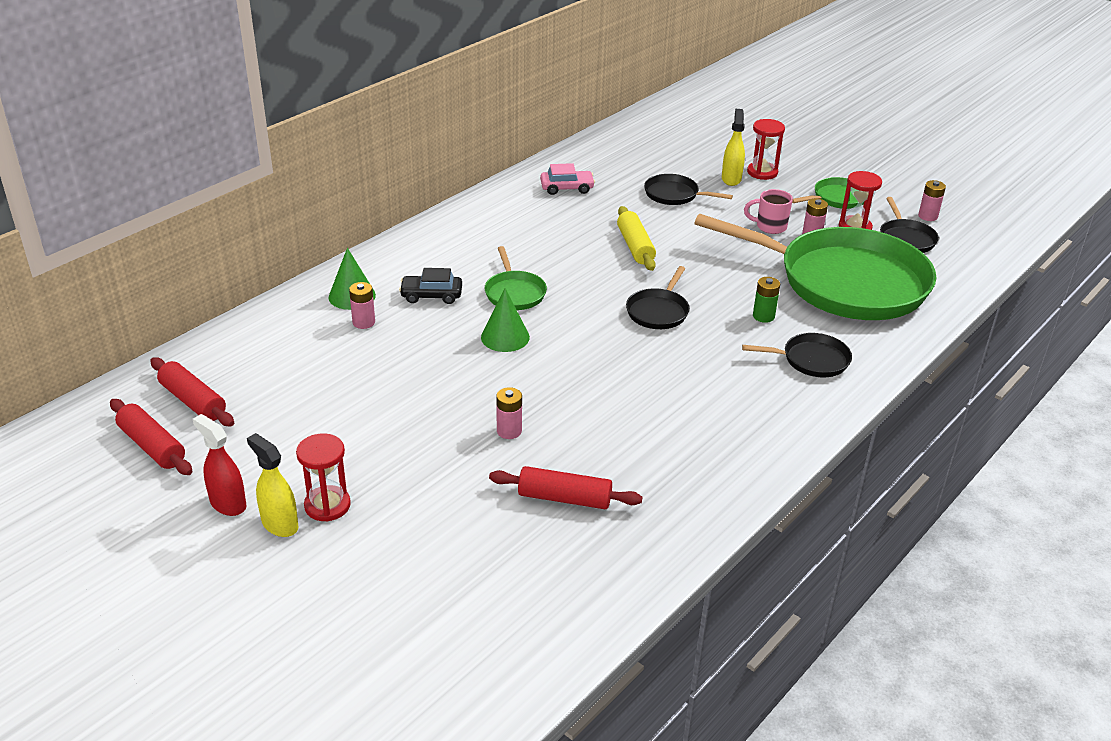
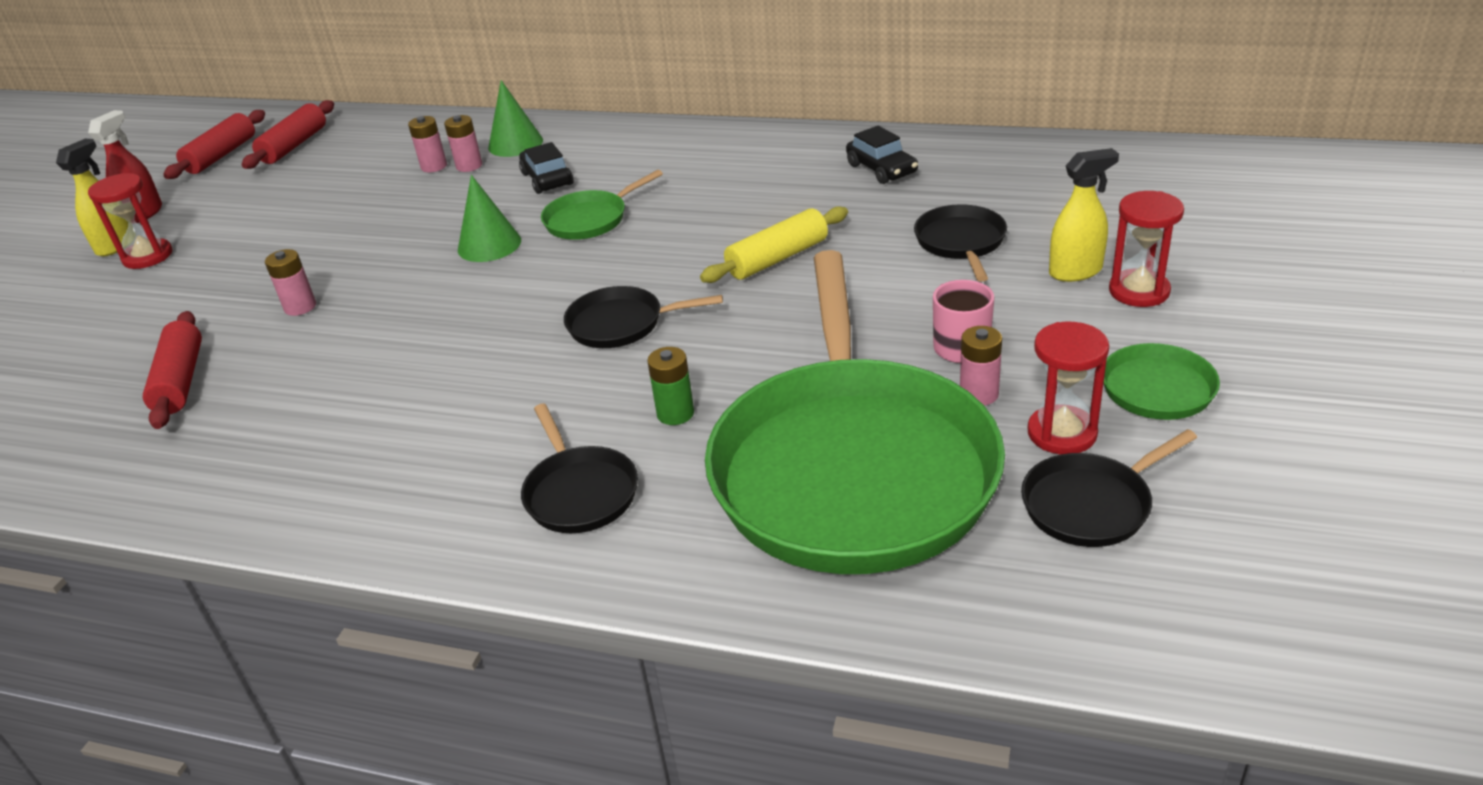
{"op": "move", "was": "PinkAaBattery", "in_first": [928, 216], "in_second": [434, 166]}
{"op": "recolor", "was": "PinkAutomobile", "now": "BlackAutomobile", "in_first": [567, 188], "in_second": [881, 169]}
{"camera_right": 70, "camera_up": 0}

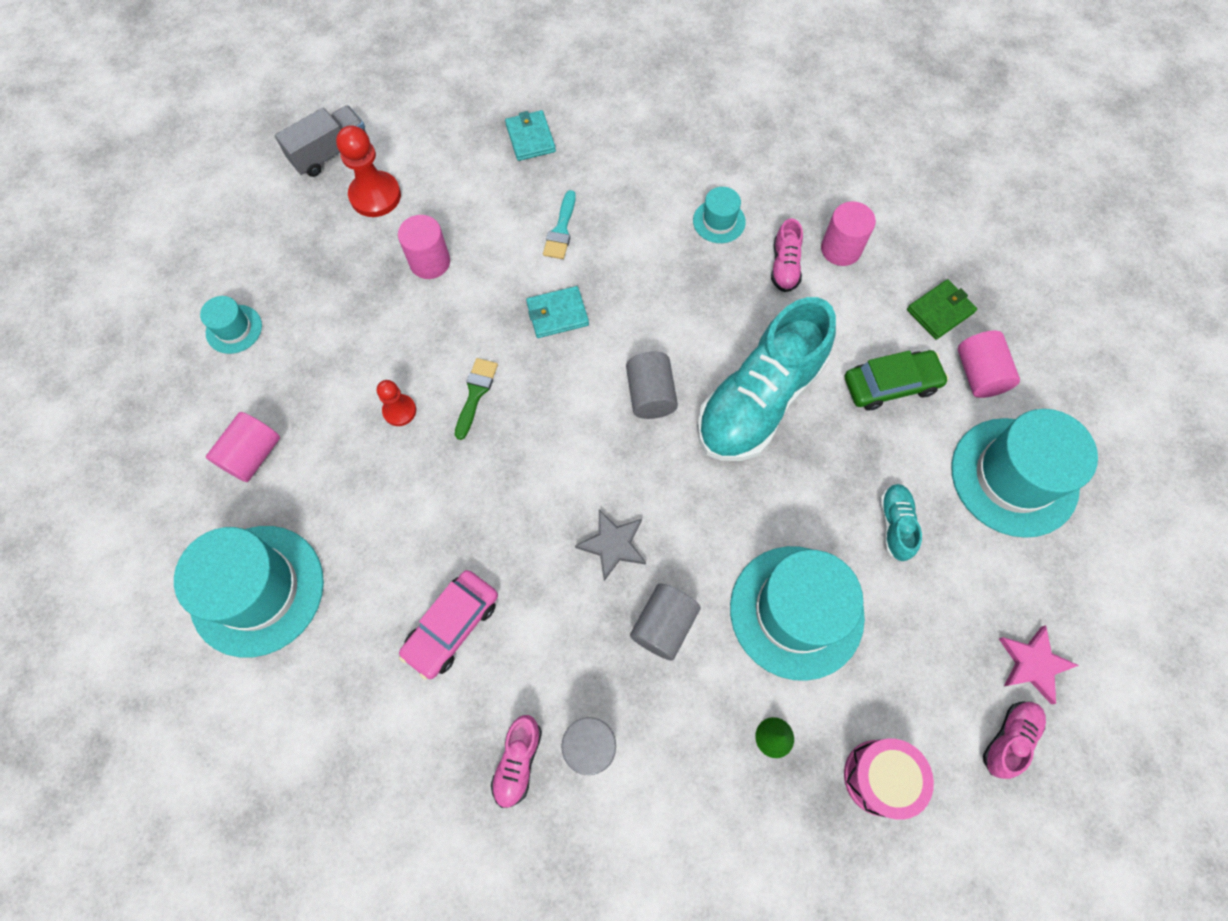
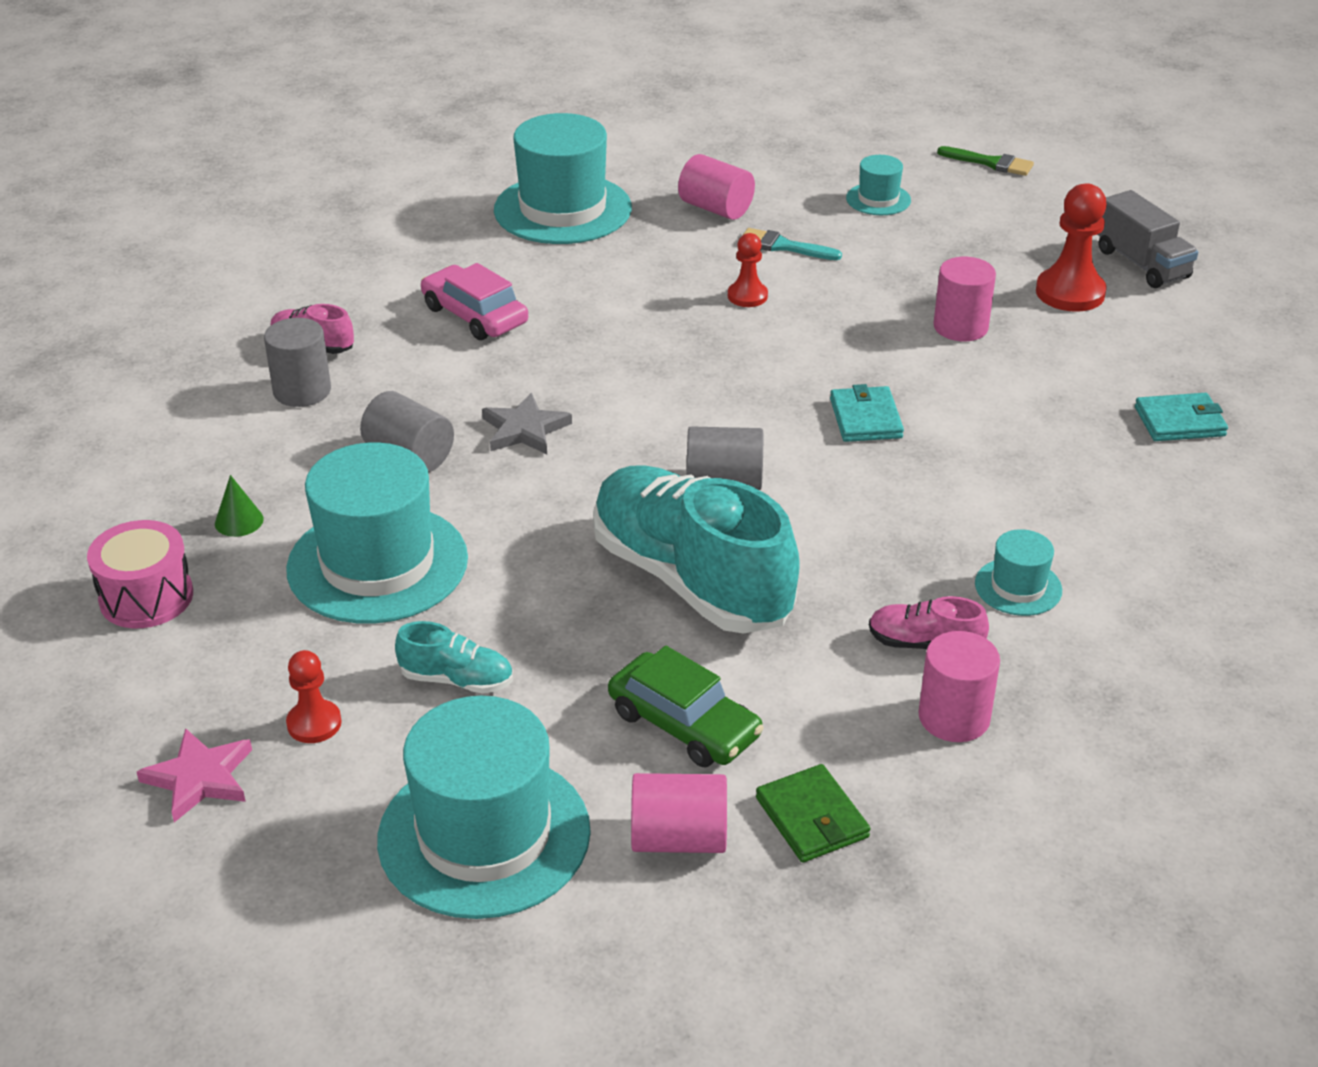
{"op": "insert", "now": "CrimsonPawn", "in_second": [314, 723]}
{"op": "rotate", "was": "LeafGreenAutomobile", "in_first": [891, 385], "in_second": [684, 724], "clockwise": -45}
{"op": "move", "was": "AquaPaintbrush", "in_first": [561, 230], "in_second": [783, 246]}
{"op": "move", "was": "LeafGreenPaintbrush", "in_first": [475, 393], "in_second": [991, 163]}
{"op": "delete", "was": "PinkSneaker", "in_first": [1009, 739]}
{"camera_right": 100, "camera_up": -30}

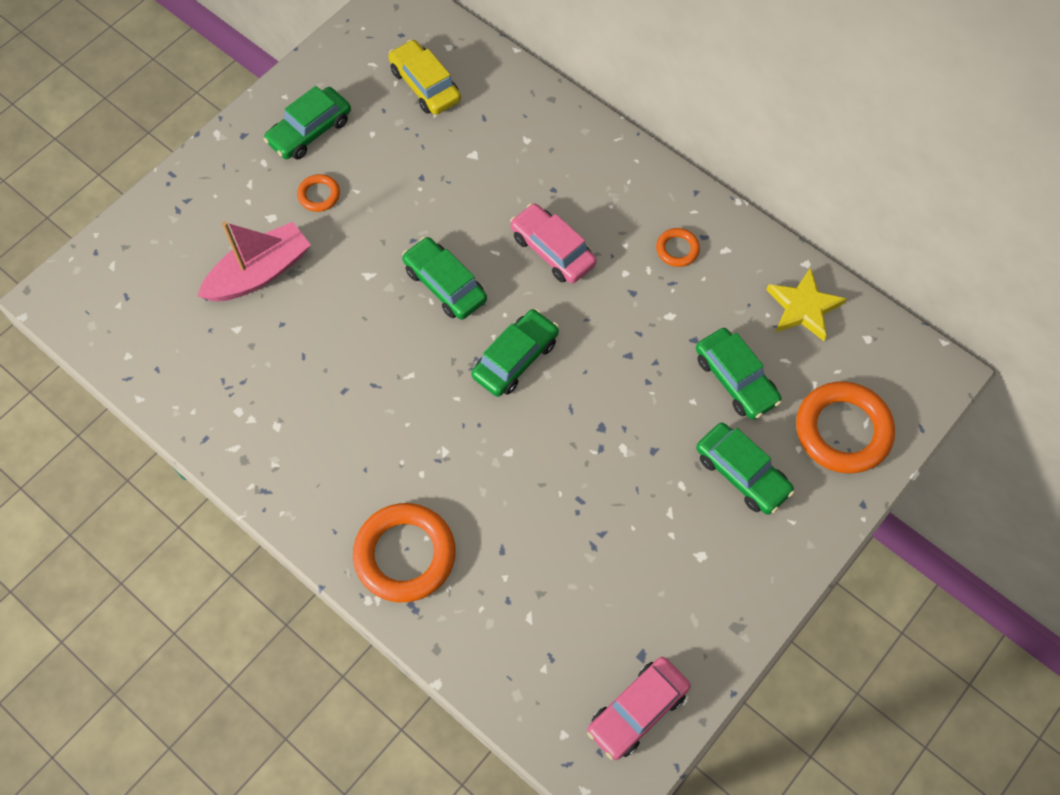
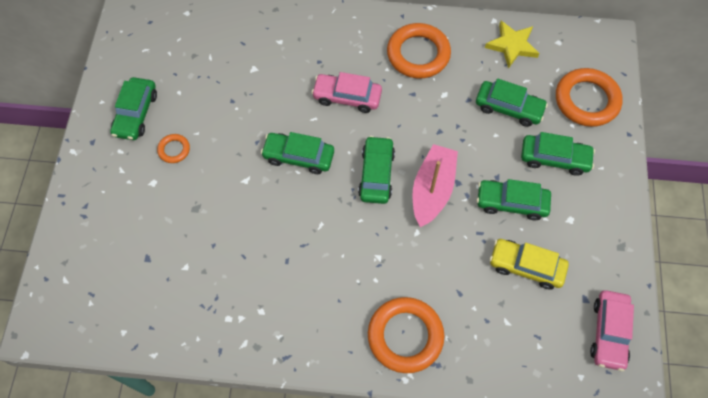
{"op": "resize", "was": "BrightOrangeRing", "in_first": [677, 249], "in_second": [418, 54], "ratio": 2.1}
{"op": "move", "was": "PinkSailboat", "in_first": [259, 273], "in_second": [432, 190]}
{"op": "insert", "now": "LeafGreenAutomobile", "in_second": [511, 203]}
{"op": "move", "was": "YellowAutomobile", "in_first": [425, 85], "in_second": [526, 266]}
{"camera_right": -35, "camera_up": 0}

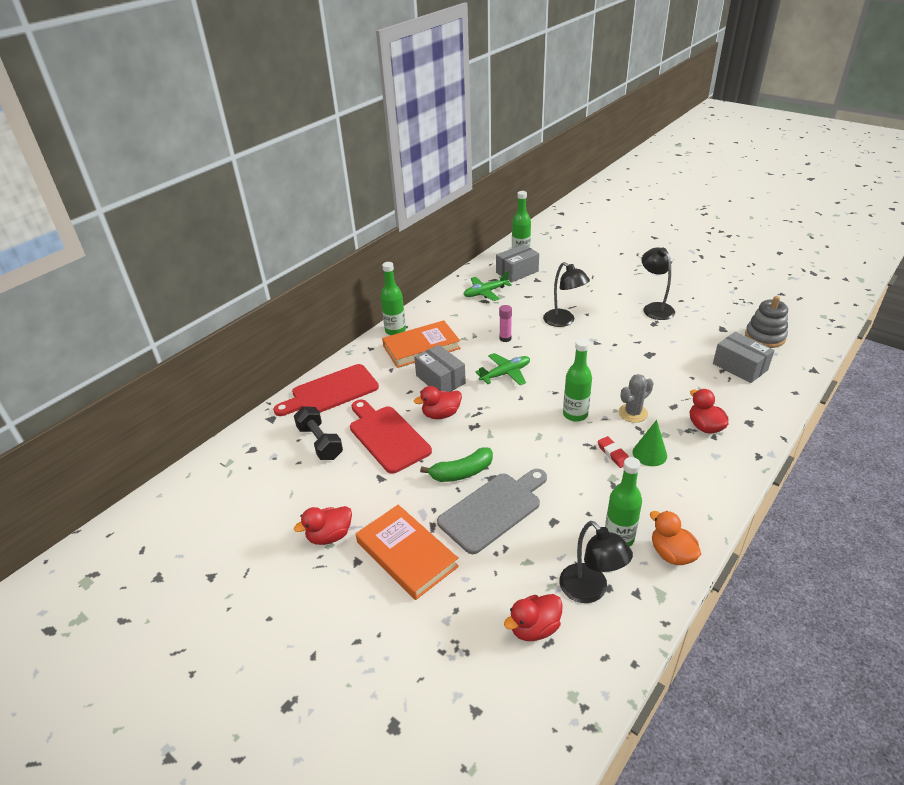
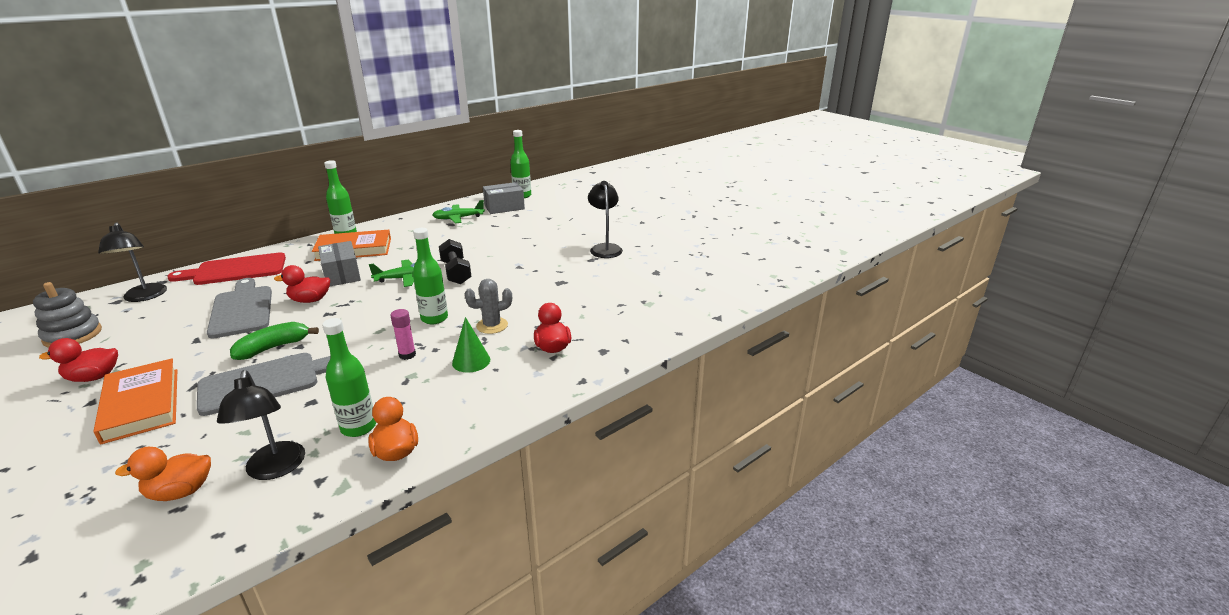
{"op": "move", "was": "GrayStackingRings", "in_first": [765, 337], "in_second": [73, 335]}
{"op": "move", "was": "BlackDeskLamp", "in_first": [563, 321], "in_second": [144, 297]}
{"op": "recolor", "was": "CrimsonToyDuck", "now": "BrightOrangeToyDuck", "in_first": [534, 628], "in_second": [180, 492]}
{"op": "recolor", "was": "CrimsonCuttingBoard", "now": "GrayCuttingBoard", "in_first": [387, 436], "in_second": [241, 309]}
{"op": "rotate", "was": "LeafGreenBanana", "in_first": [462, 472], "in_second": [273, 347], "clockwise": 150}
{"op": "move", "was": "PinkGlueStick", "in_first": [505, 338], "in_second": [407, 355]}
{"op": "move", "was": "BlackHandWeight", "in_first": [320, 442], "in_second": [456, 272]}
{"op": "delete", "was": "CrimsonEraser", "in_first": [613, 454]}
{"op": "delete", "was": "GrayParcel", "in_first": [740, 367]}
{"camera_right": 10, "camera_up": -10}

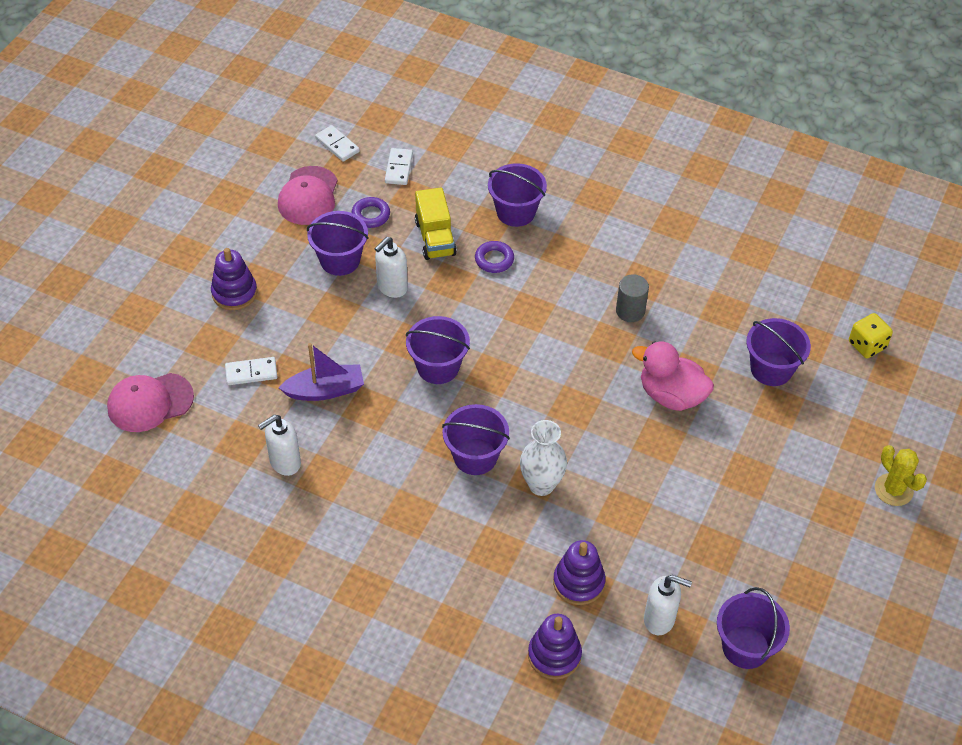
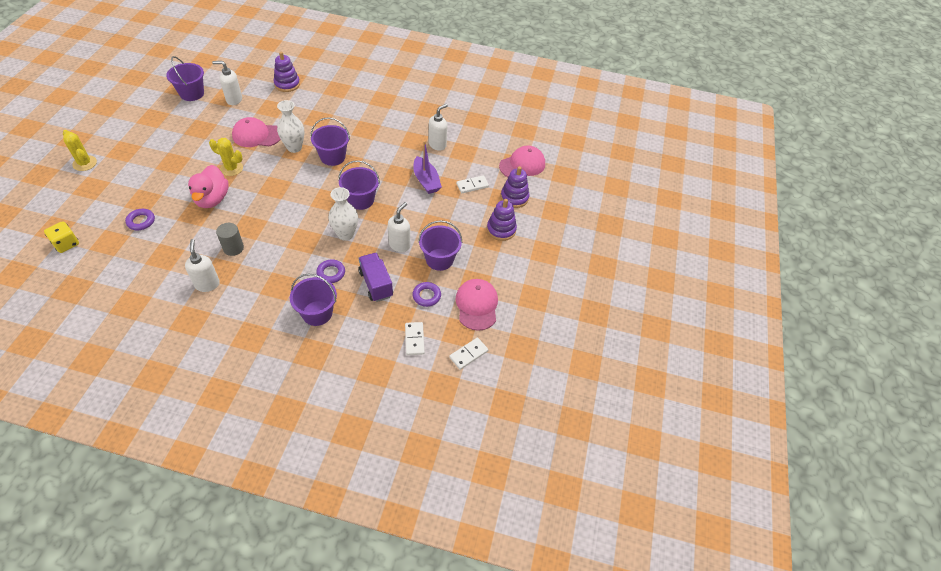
{"op": "replace", "was": "VioletBucket", "now": "VioletRing", "in_first": [771, 369], "in_second": [141, 221]}
{"op": "insert", "now": "SnowWhiteSoapPump", "in_second": [207, 284]}
{"op": "rotate", "was": "PinkToyDuck", "in_first": [671, 395], "in_second": [212, 199], "clockwise": 75}
{"op": "insert", "now": "YellowPricklyPlant", "in_second": [231, 168]}
{"op": "insert", "now": "PinkCap", "in_second": [257, 135]}
{"op": "insert", "now": "SnowWhiteVase", "in_second": [345, 234]}
{"op": "recolor", "was": "YellowToyTruck", "now": "VioletToyTruck", "in_first": [435, 238], "in_second": [376, 284]}
{"op": "rotate", "was": "VioletSailboat", "in_first": [325, 390], "in_second": [426, 181], "clockwise": -90}
{"op": "rotate", "was": "SnowWhiteDominoTile", "in_first": [337, 145], "in_second": [468, 354], "clockwise": -75}
{"op": "move", "was": "VioletStackingRings", "in_first": [578, 582], "in_second": [514, 197]}
{"camera_right": 165, "camera_up": 0}

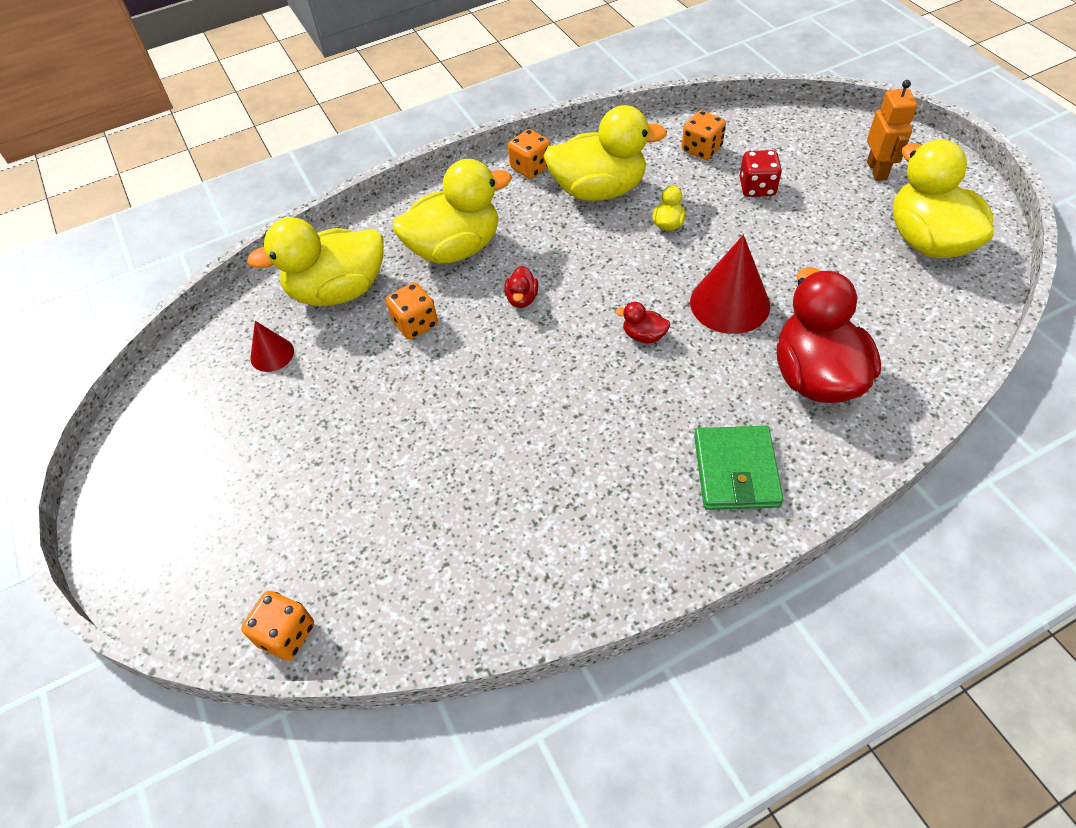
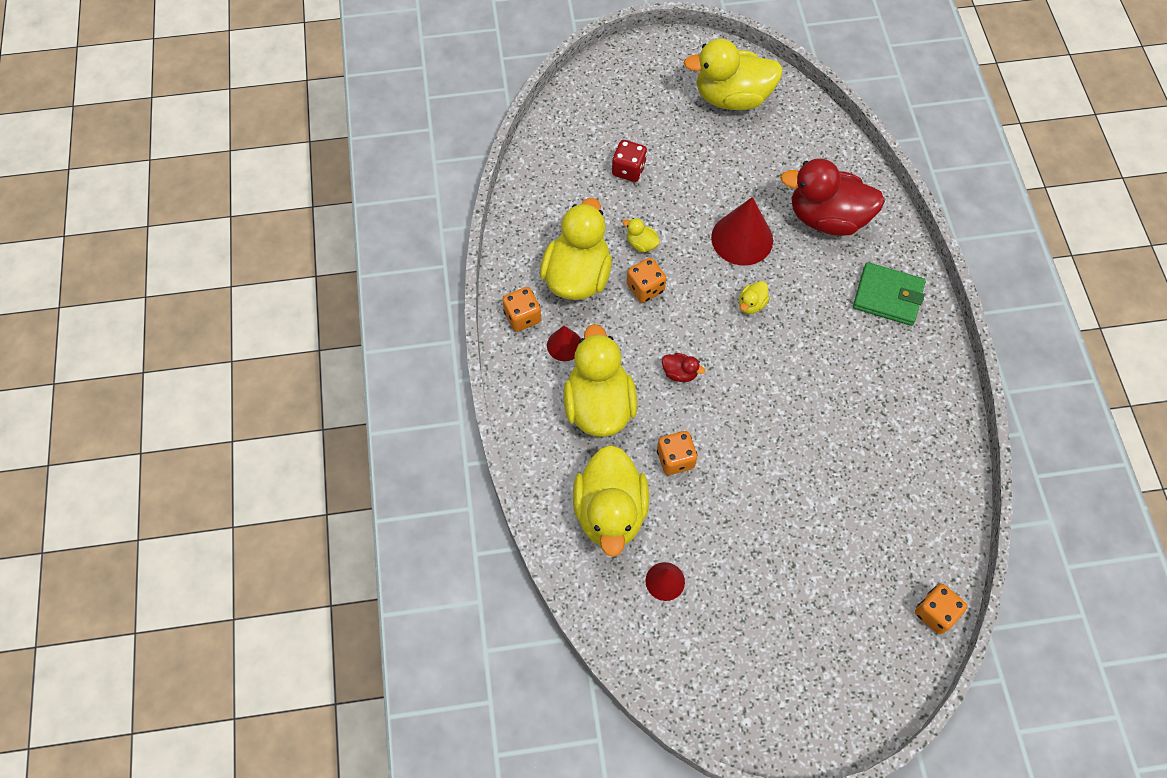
{"op": "insert", "now": "CrimsonConeShape", "in_second": [564, 345]}
{"op": "move", "was": "BrightOrangeDie", "in_first": [701, 149], "in_second": [645, 288]}
{"op": "recolor", "was": "CrimsonToyDuck", "now": "YellowToyDuck", "in_first": [643, 335], "in_second": [751, 304]}
{"op": "delete", "was": "BrightOrangeRobotFigure", "in_first": [877, 170]}
{"camera_right": -75, "camera_up": 10}

